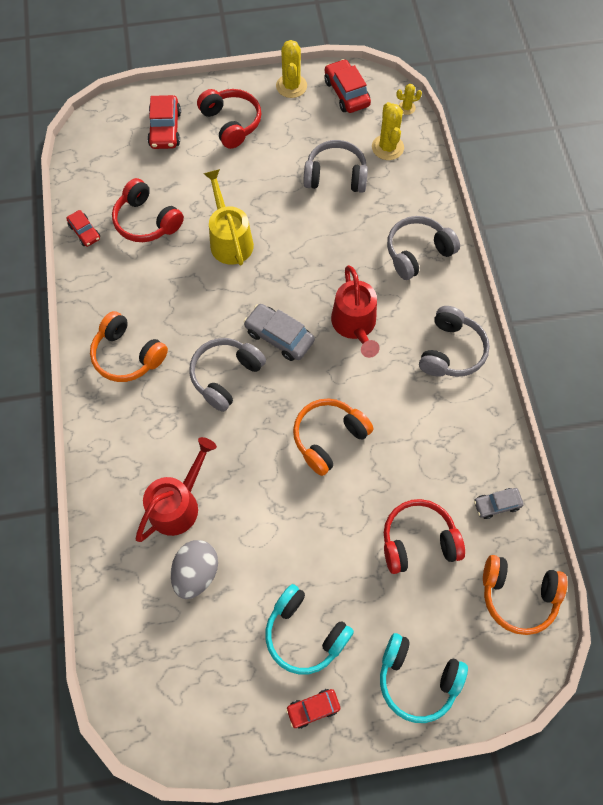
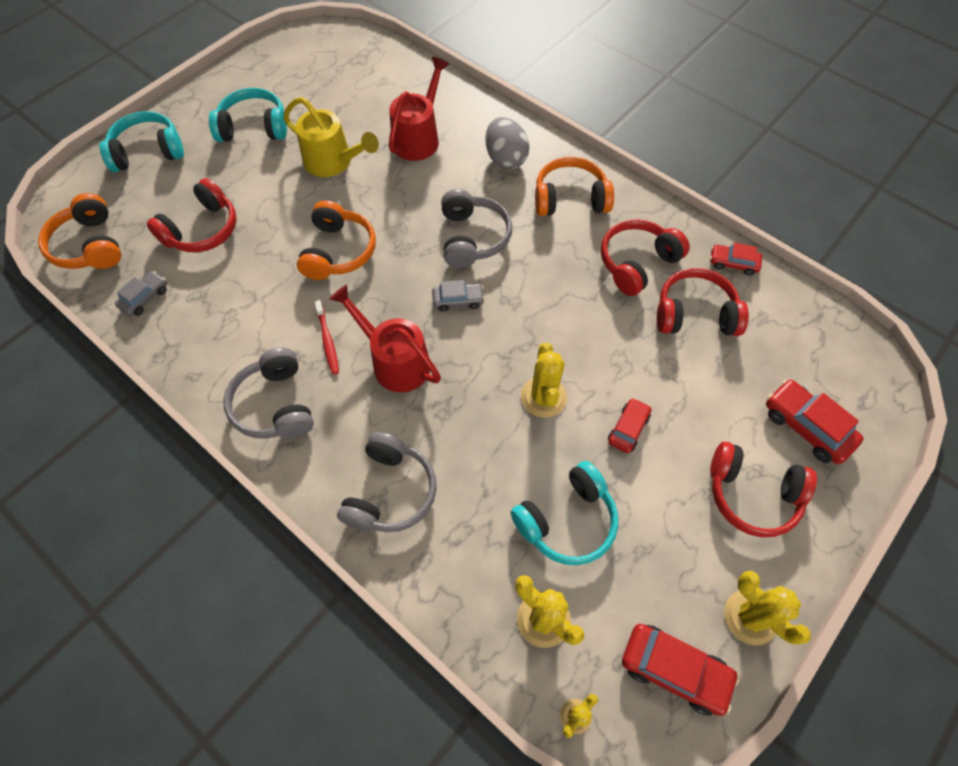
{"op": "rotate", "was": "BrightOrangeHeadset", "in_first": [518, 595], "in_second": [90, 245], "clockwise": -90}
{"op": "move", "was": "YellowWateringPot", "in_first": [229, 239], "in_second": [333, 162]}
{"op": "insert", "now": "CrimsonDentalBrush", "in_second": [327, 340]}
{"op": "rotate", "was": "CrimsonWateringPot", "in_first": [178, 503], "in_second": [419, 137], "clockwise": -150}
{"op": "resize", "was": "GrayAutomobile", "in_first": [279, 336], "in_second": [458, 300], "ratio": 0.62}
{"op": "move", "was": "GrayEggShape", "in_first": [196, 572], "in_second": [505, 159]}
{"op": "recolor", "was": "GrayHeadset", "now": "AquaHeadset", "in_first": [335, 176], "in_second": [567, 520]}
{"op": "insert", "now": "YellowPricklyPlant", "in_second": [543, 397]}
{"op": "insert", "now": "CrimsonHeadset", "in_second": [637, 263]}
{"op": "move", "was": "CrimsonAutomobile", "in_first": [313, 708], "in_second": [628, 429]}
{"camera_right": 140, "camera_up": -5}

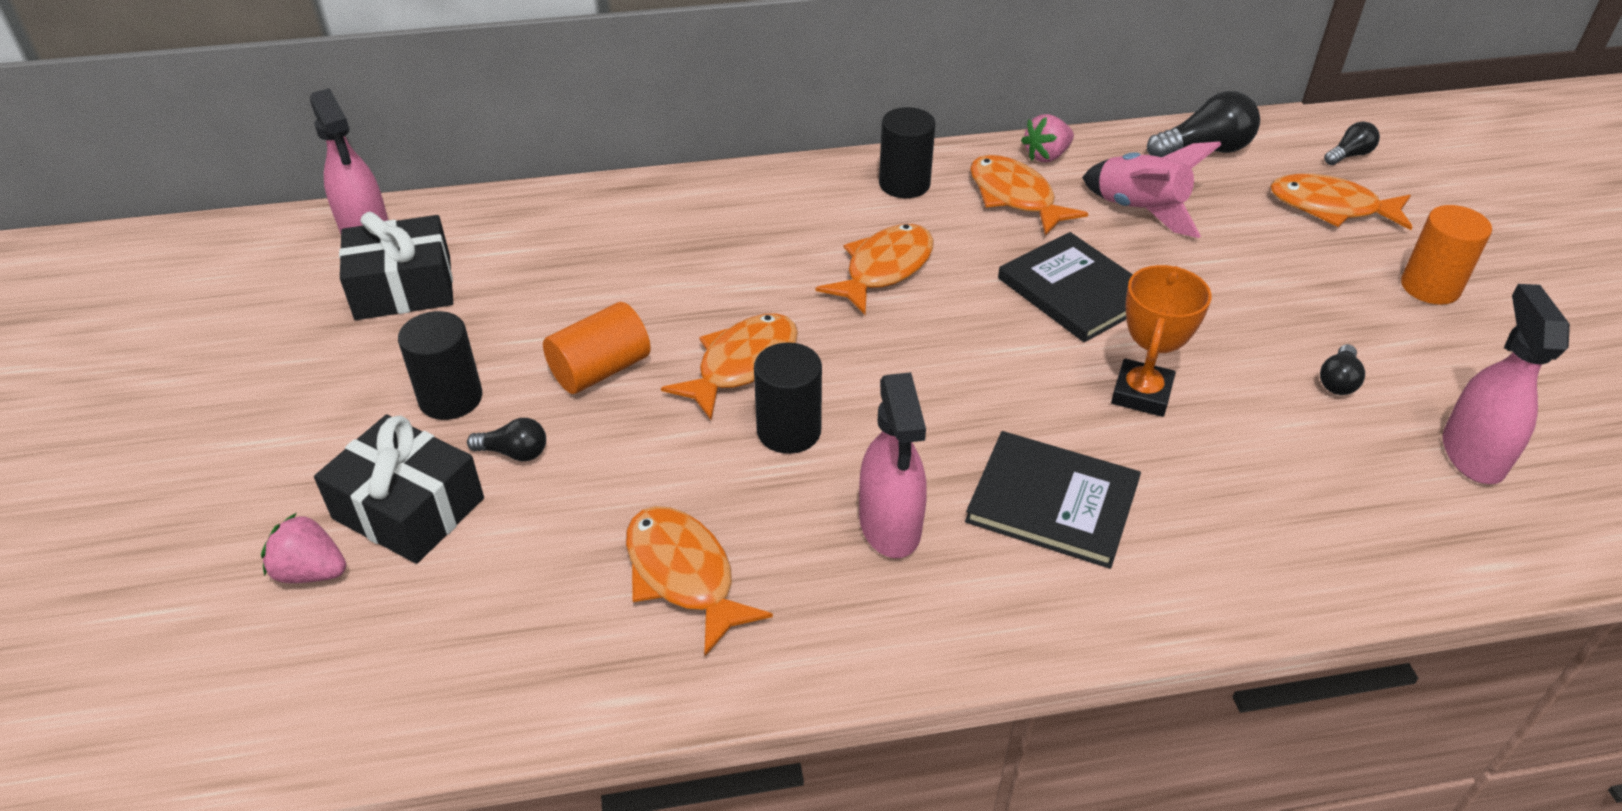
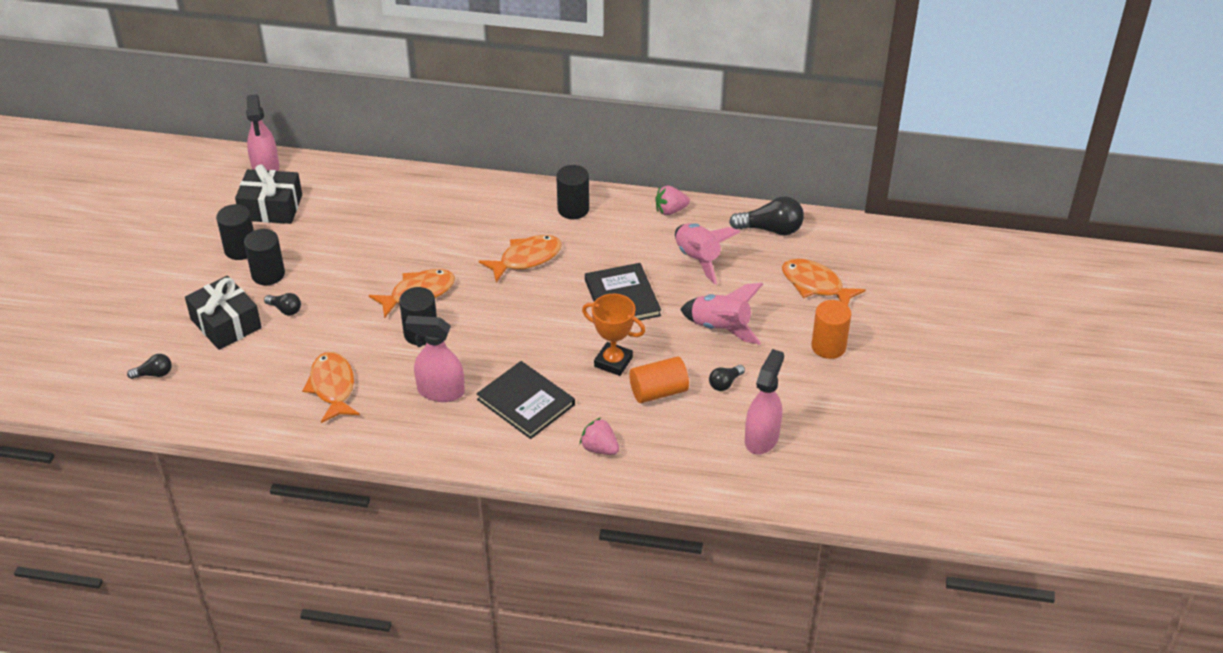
{"op": "move", "was": "BlackBulb", "in_first": [1349, 155], "in_second": [154, 374]}
{"op": "insert", "now": "BlackSolidCylinder", "in_second": [240, 249]}
{"op": "rotate", "was": "PinkSprayBottle", "in_first": [890, 526], "in_second": [440, 391], "clockwise": 90}
{"op": "move", "was": "PinkStrawberry", "in_first": [311, 572], "in_second": [599, 448]}
{"op": "rotate", "was": "BrightOrangePrizeCup", "in_first": [1141, 393], "in_second": [613, 362], "clockwise": 75}
{"op": "move", "was": "BrightOrangeSolidCylinder", "in_first": [600, 370], "in_second": [658, 392]}
{"op": "insert", "now": "PinkToyRocket", "in_second": [720, 328]}
{"op": "delete", "was": "BrightOrangeToyFish", "in_first": [1015, 197]}
{"camera_right": 20, "camera_up": 0}

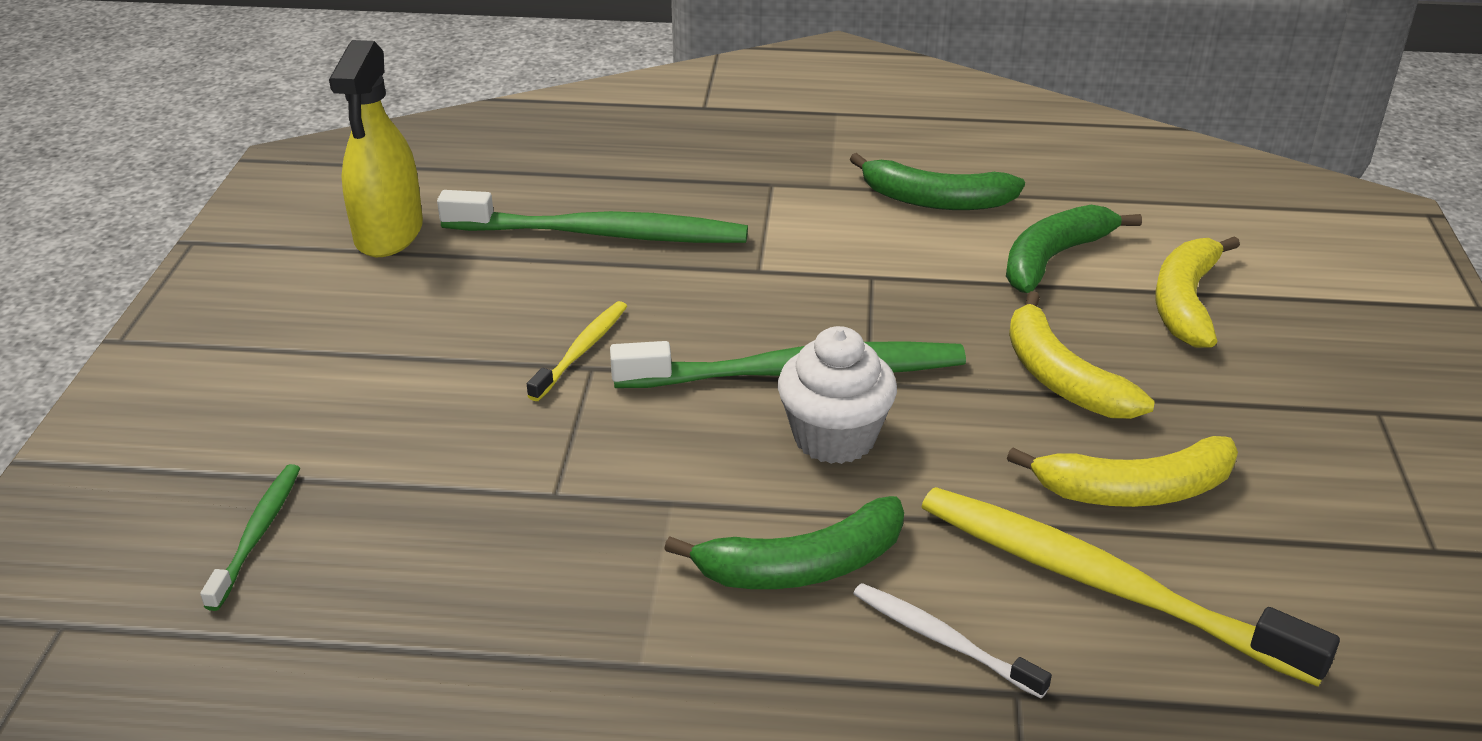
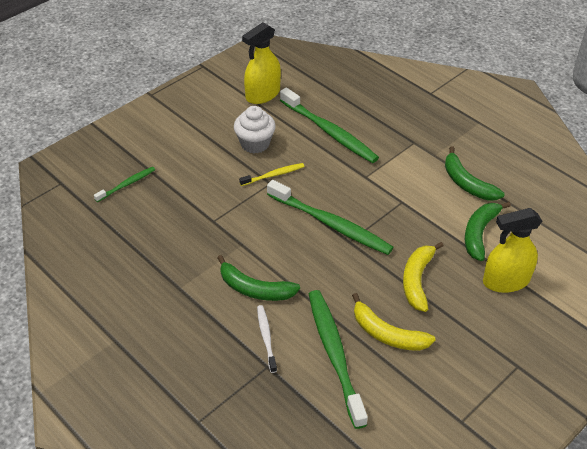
{"op": "move", "was": "SnowWhiteMuffin", "in_first": [834, 438], "in_second": [255, 144]}
{"op": "recolor", "was": "YellowDentalBrush", "now": "LeafGreenDentalBrush", "in_first": [1101, 583], "in_second": [334, 354]}
{"op": "rotate", "was": "LeafGreenBanana", "in_first": [1053, 258], "in_second": [479, 233], "clockwise": -60}
{"op": "replace", "was": "YellowBanana", "now": "YellowSprayBottle", "in_first": [1185, 303], "in_second": [505, 281]}
{"camera_right": 40, "camera_up": 10}

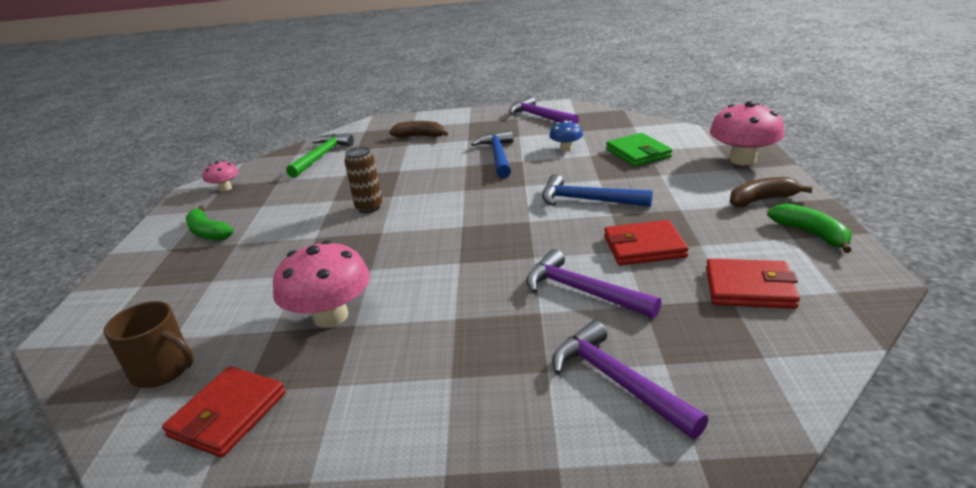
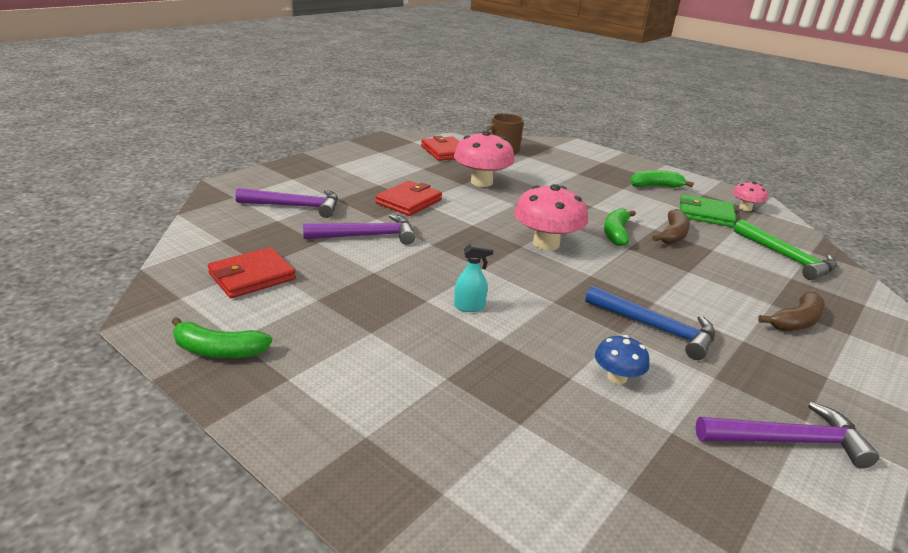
{"op": "move", "was": "CrimsonWallet", "in_first": [644, 247], "in_second": [409, 202]}
{"op": "replace", "was": "CobaltClawHammer", "now": "AquaSprayBottle", "in_first": [587, 200], "in_second": [469, 307]}
{"op": "move", "was": "PinkFungus", "in_first": [742, 160], "in_second": [546, 244]}
{"op": "replace", "was": "BrownSodaCan", "now": "LeafGreenBanana", "in_first": [369, 207], "in_second": [616, 233]}
{"op": "move", "was": "BrownBanana", "in_first": [762, 200], "in_second": [672, 235]}
{"op": "move", "was": "LeafGreenWallet", "in_first": [638, 153], "in_second": [705, 214]}
{"camera_right": 125, "camera_up": 0}

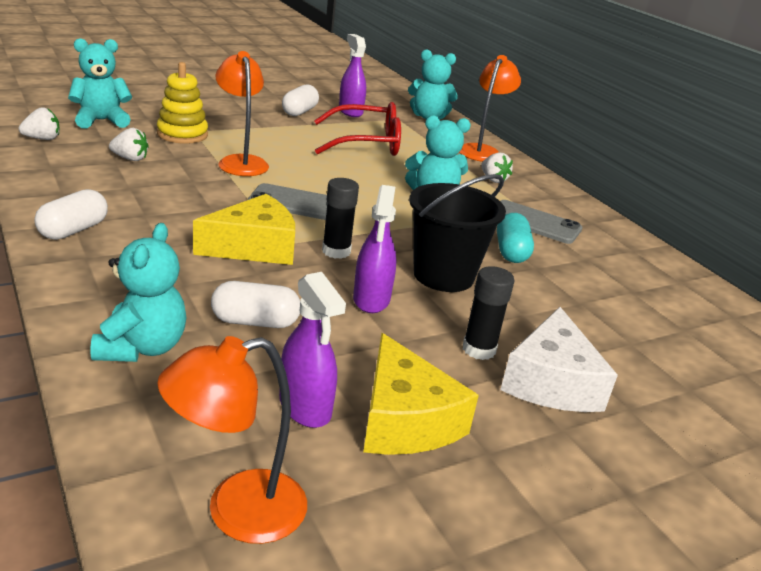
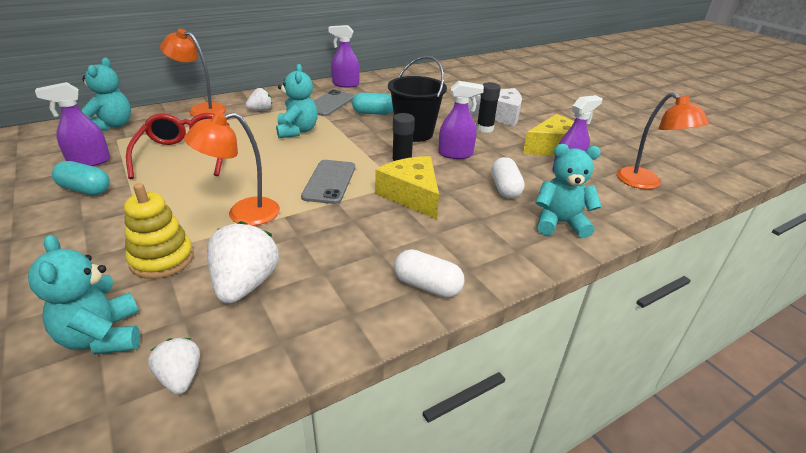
{"op": "recolor", "was": "SnowWhitePillShape", "now": "AquaPillShape", "in_first": [299, 112], "in_second": [85, 190]}
{"op": "resize", "was": "SnowWhiteStrawberry", "in_first": [130, 159], "in_second": [245, 284], "ratio": 1.78}
{"op": "insert", "now": "VioletSprayBottle", "in_second": [345, 84]}
{"camera_right": -90, "camera_up": 5}

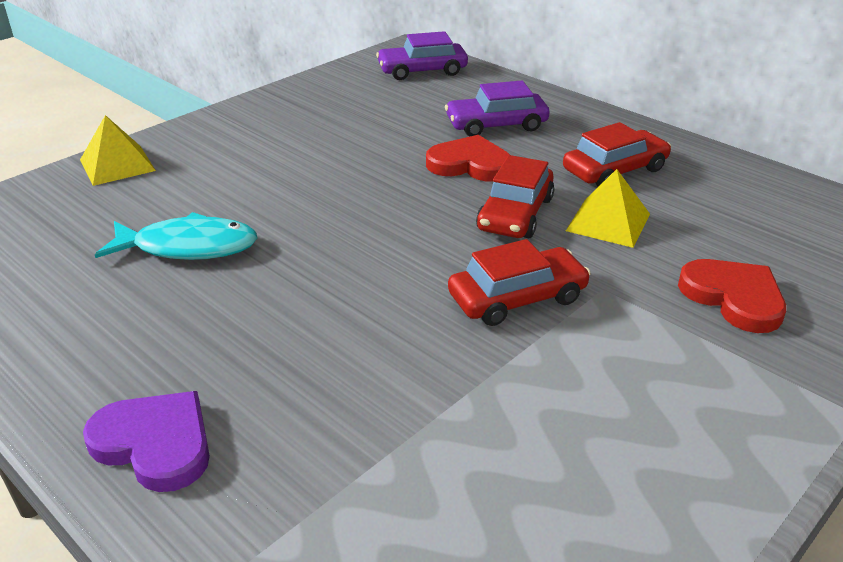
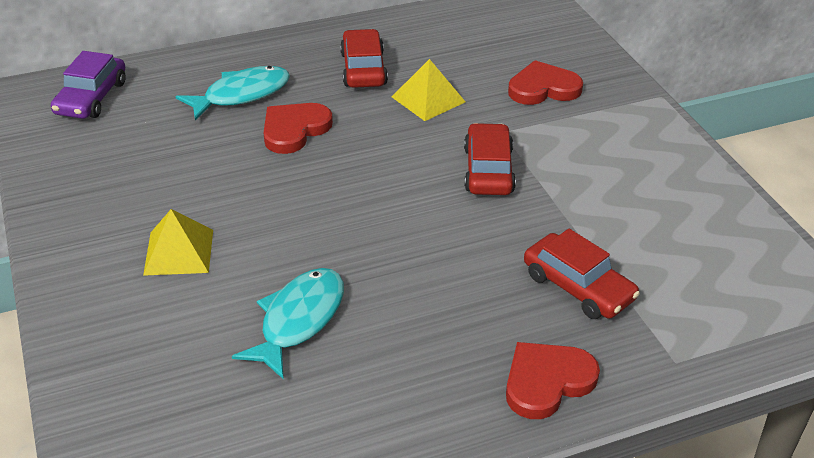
{"op": "move", "was": "YellowPyramid", "in_first": [117, 165], "in_second": [179, 252]}
{"op": "replace", "was": "VioletAutomobile", "now": "AquaToyFish", "in_first": [496, 125], "in_second": [241, 95]}
{"op": "recolor", "was": "VioletHeart", "now": "CrimsonHeart", "in_first": [155, 443], "in_second": [547, 381]}
{"op": "move", "was": "CrimsonAutomobile", "in_first": [515, 214], "in_second": [578, 287]}
{"camera_right": -65, "camera_up": 5}

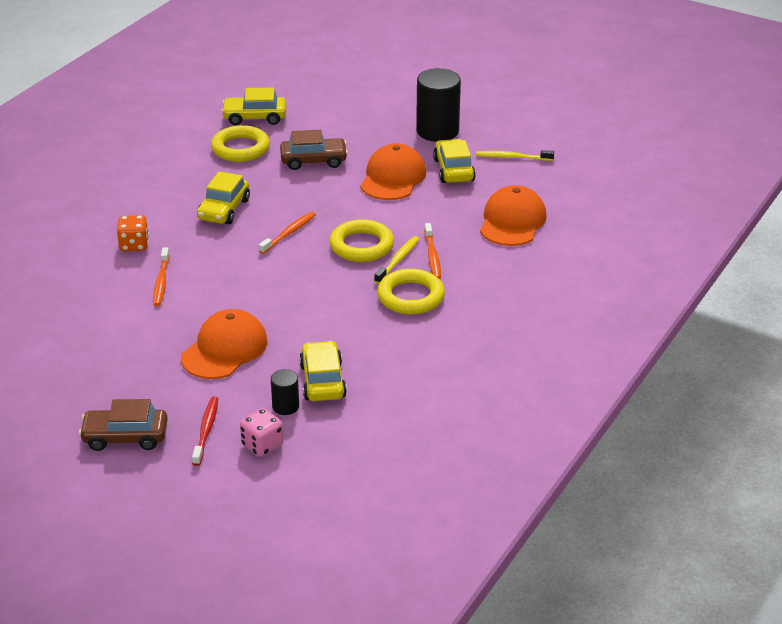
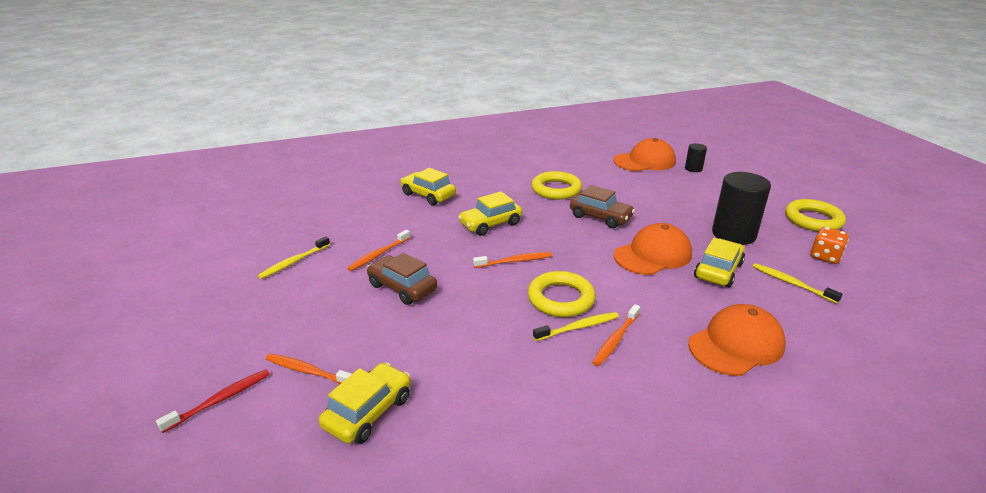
{"op": "insert", "now": "YellowDentalBrush", "in_second": [294, 262]}
{"op": "insert", "now": "BrightOrangeDentalBrush", "in_second": [308, 371]}
{"op": "move", "was": "BrownAutomobile", "in_first": [125, 437], "in_second": [402, 287]}
{"op": "move", "was": "YellowAutomobile", "in_first": [255, 117], "in_second": [428, 195]}
{"op": "move", "was": "BrightOrangeCap", "in_first": [224, 349], "in_second": [644, 161]}
{"op": "move", "was": "BlackSolidCylinder", "in_first": [285, 406], "in_second": [693, 169]}
{"op": "move", "was": "YellowRing", "in_first": [410, 297], "in_second": [813, 220]}
{"op": "move", "was": "BrightOrangeDie", "in_first": [134, 245], "in_second": [825, 256]}
{"op": "delete", "was": "PinkDie", "in_first": [262, 445]}
{"camera_right": 40, "camera_up": -5}

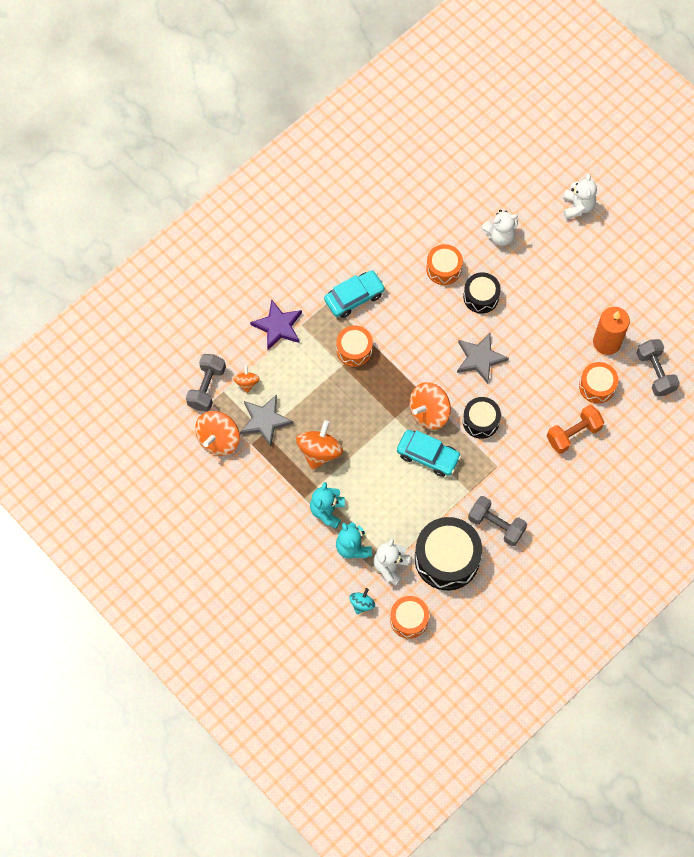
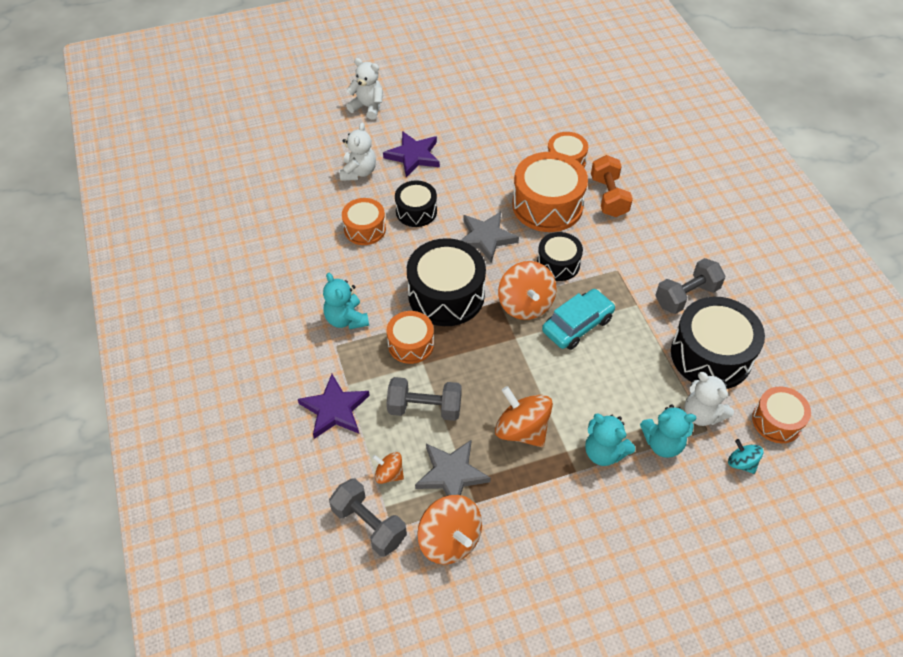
{"op": "replace", "was": "AquaAutomobile", "now": "AquaStuffedBear", "in_first": [354, 297], "in_second": [346, 319]}
{"op": "insert", "now": "VioletStar", "in_second": [413, 156]}
{"op": "move", "was": "GrayHandWeight", "in_first": [655, 373], "in_second": [425, 408]}
{"op": "insert", "now": "BlackDrum", "in_second": [446, 295]}
{"op": "insert", "now": "BrightOrangeDrum", "in_second": [547, 205]}
{"op": "delete", "was": "BrightOrangePillarCandle", "in_first": [607, 342]}
{"camera_right": -65, "camera_up": -15}

